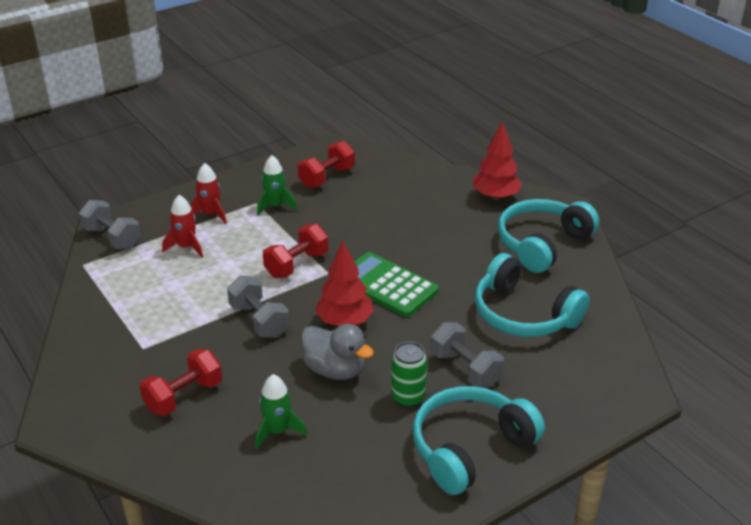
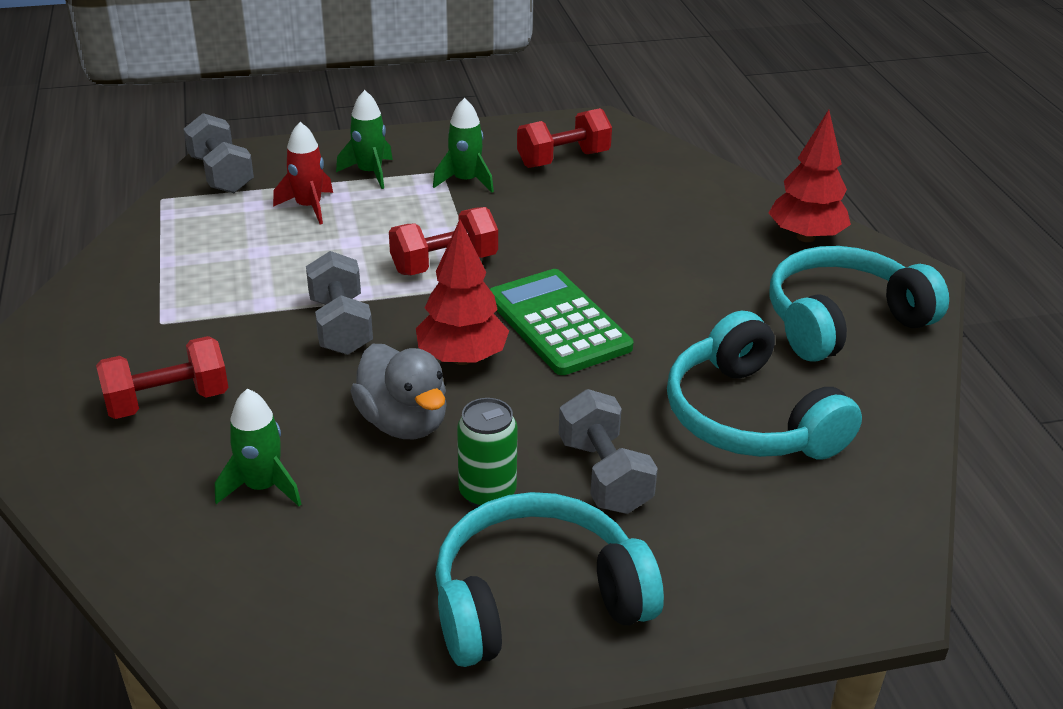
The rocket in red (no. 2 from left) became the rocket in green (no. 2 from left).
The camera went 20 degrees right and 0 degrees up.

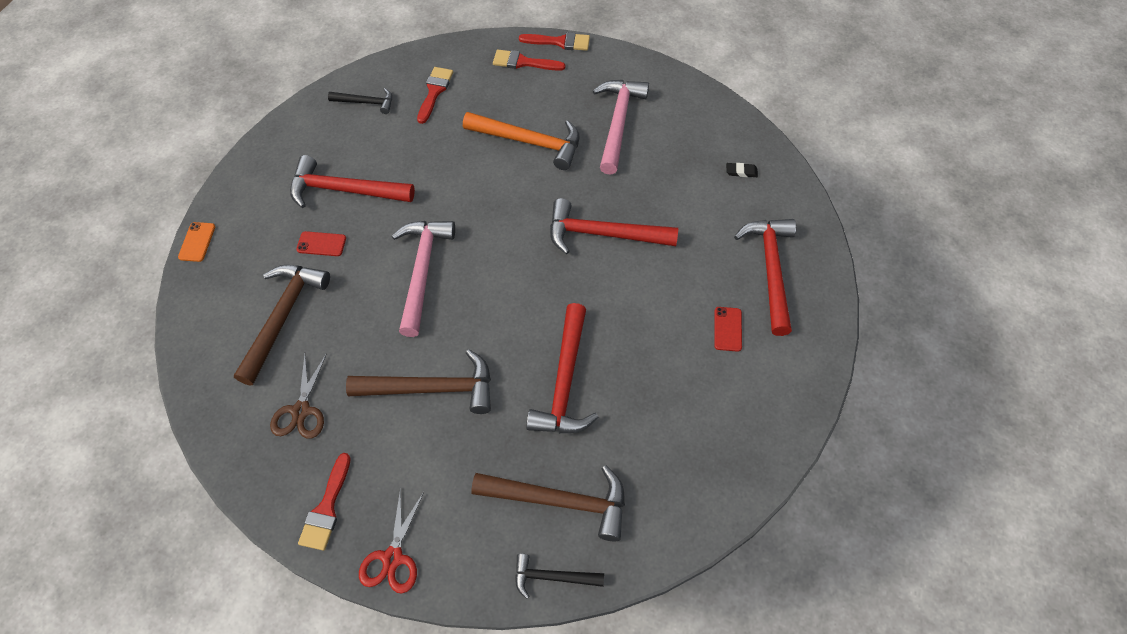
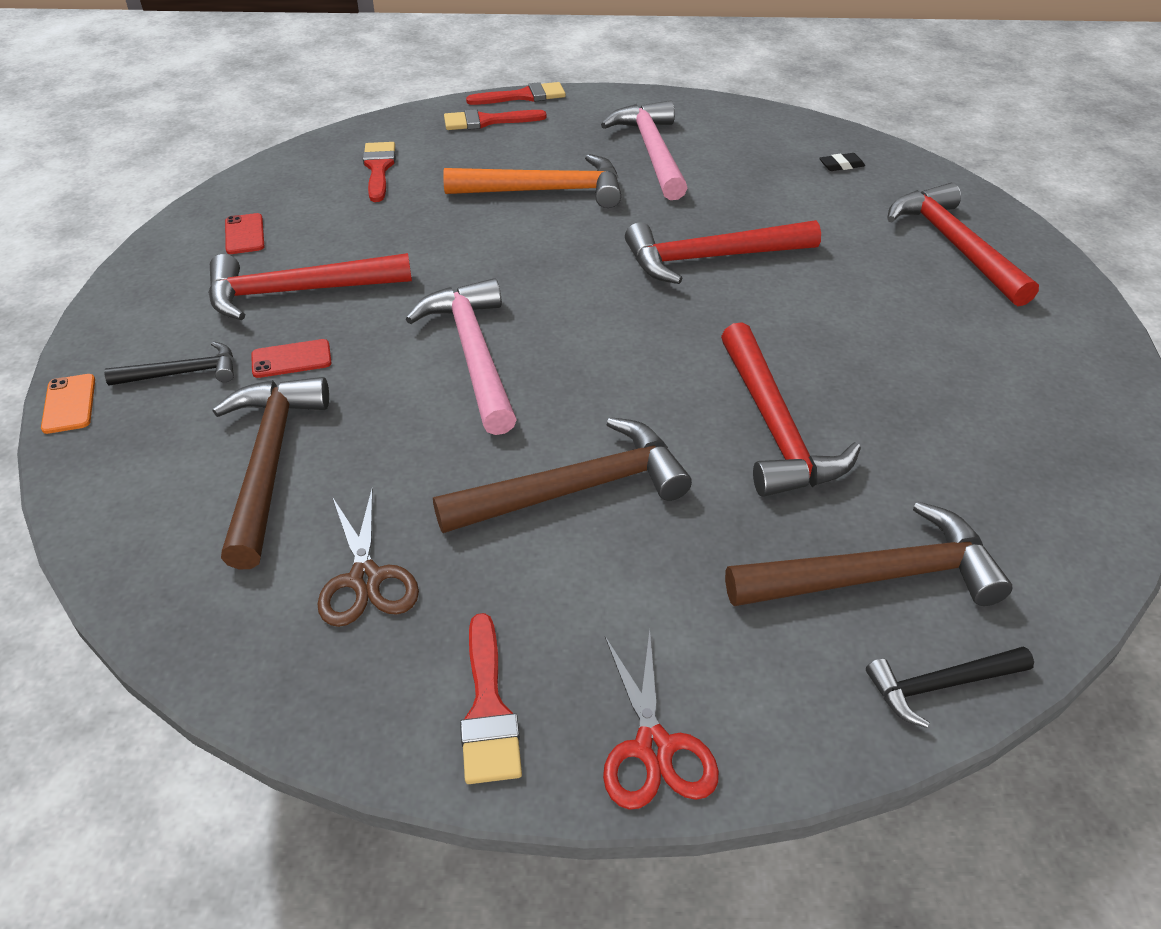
The hammer in black (no. 1 from left) moved.
The phone in red (no. 2 from left in the first image) moved.
The camera went 20 degrees left and 15 degrees down.

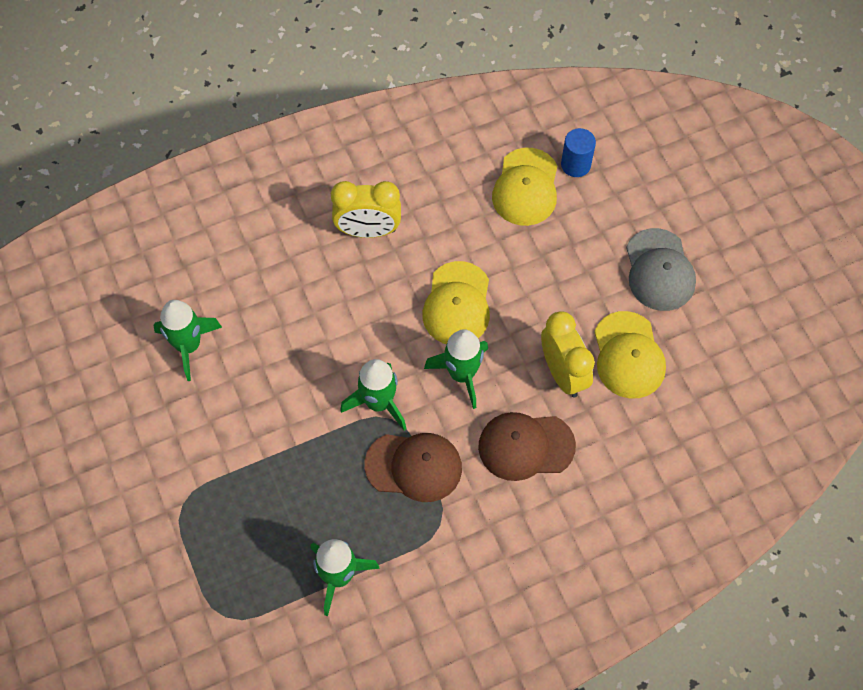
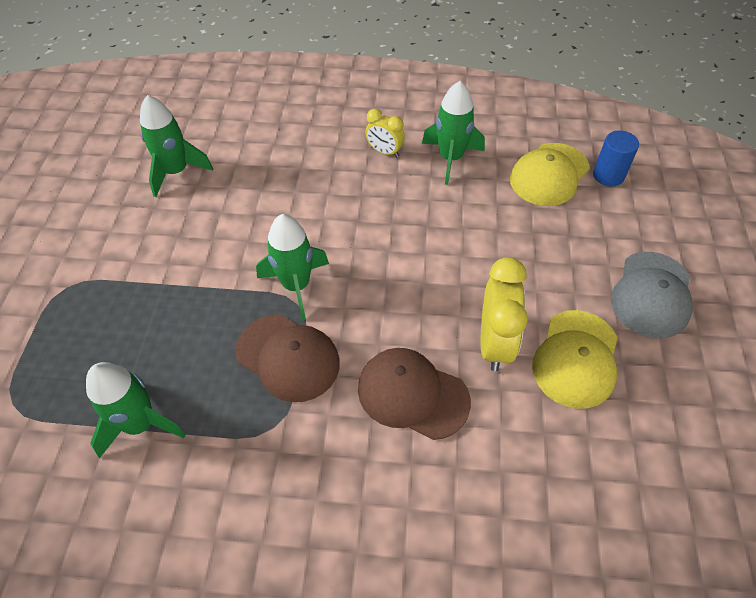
The clock in yellow (no. 1 from left) changed to 0.59 times the size.
The rocket in green (no. 4 from left) moved.
The cap in yellow (no. 1 from left) disappeared.
The camera went 30 degrees right and 10 degrees down.

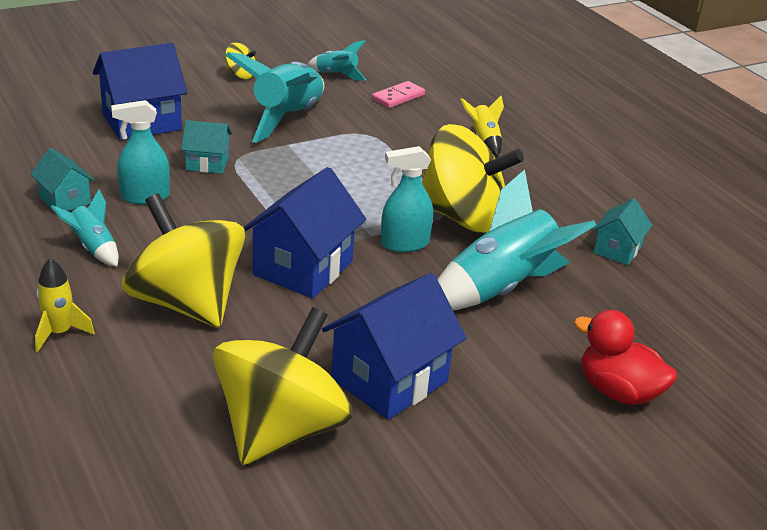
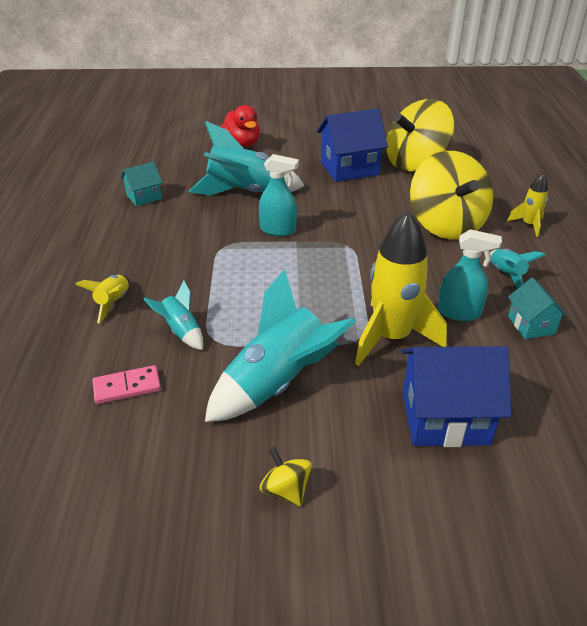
The rocket in turquoise (no. 3 from left in the first image) moved.
The house in turquoise (no. 2 from left) was replaced by the rocket in yellow (no. 2 from left).
The house in blue (no. 2 from left) disappeared.
The spinning top in yellow (no. 4 from left) disappeared.
The camera went 150 degrees left and 5 degrees up.

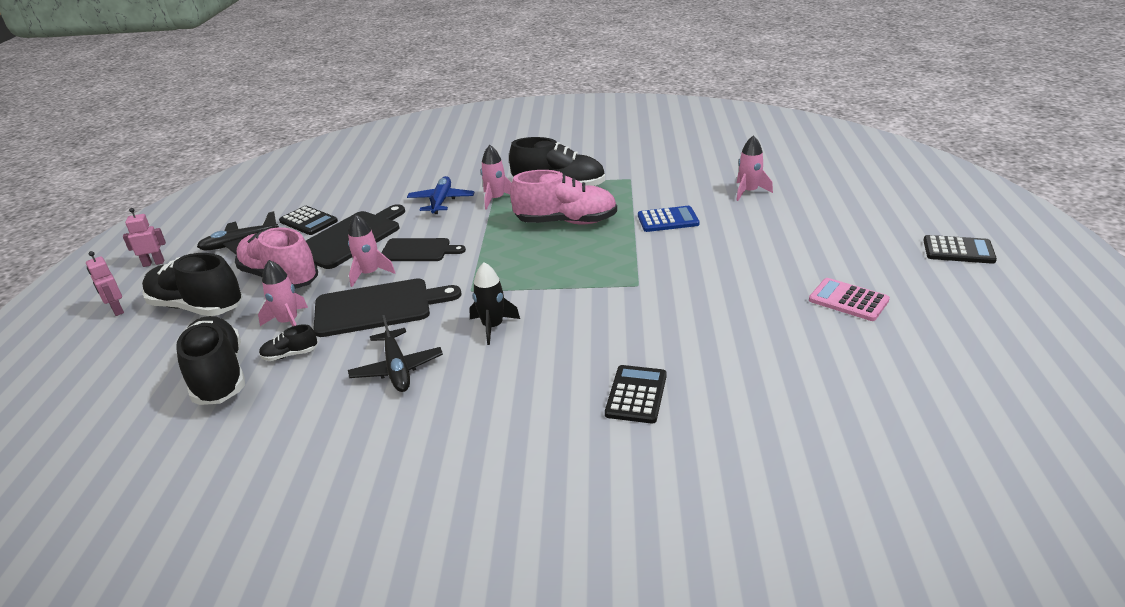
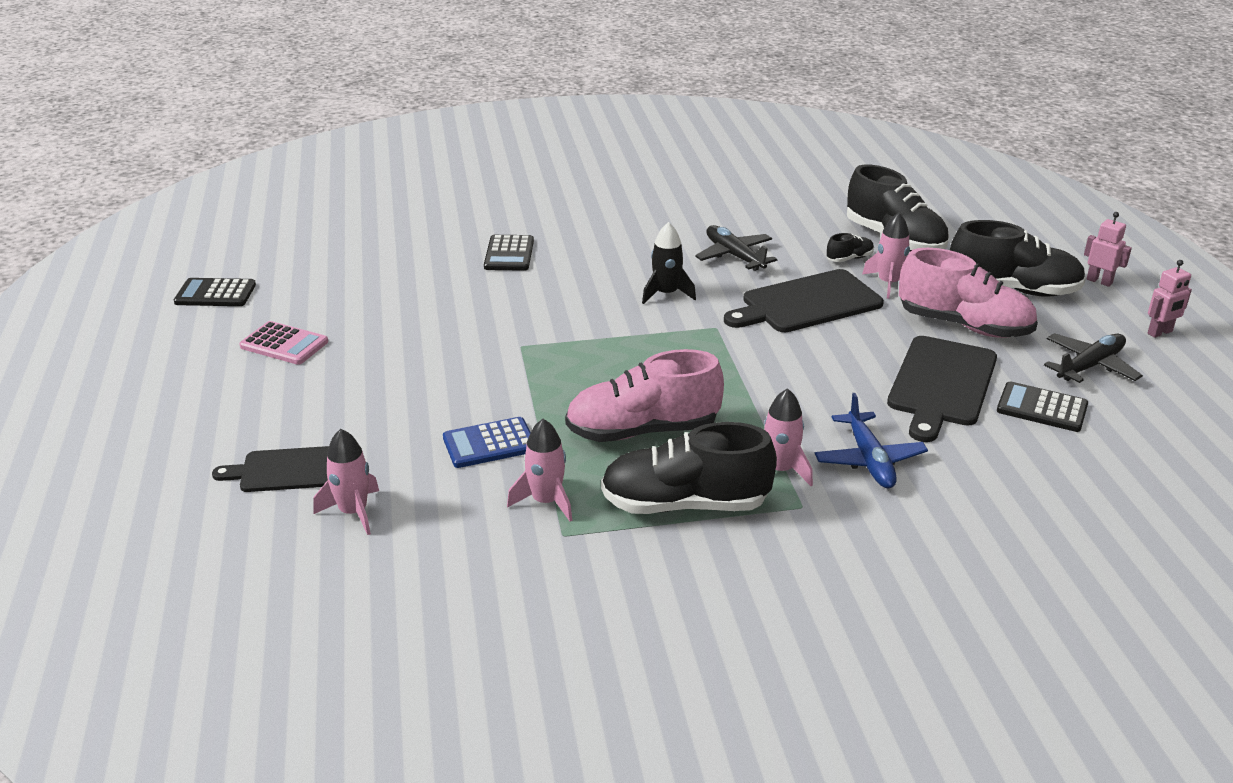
The calculator in black (no. 3 from left in the first image) moved.
The cutting board in black (no. 3 from left in the first image) moved.
The rocket in pink (no. 2 from left) moved.
The camera went 165 degrees right and 0 degrees up.

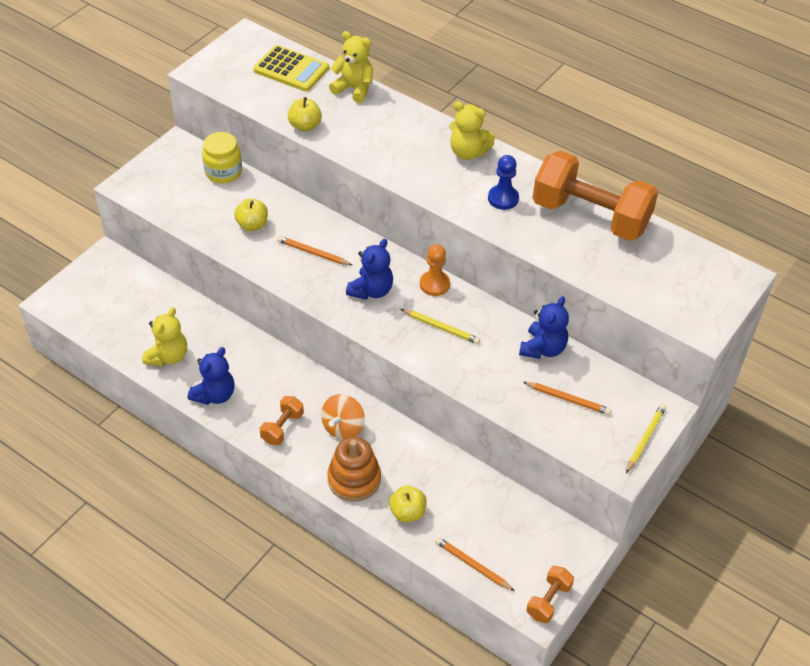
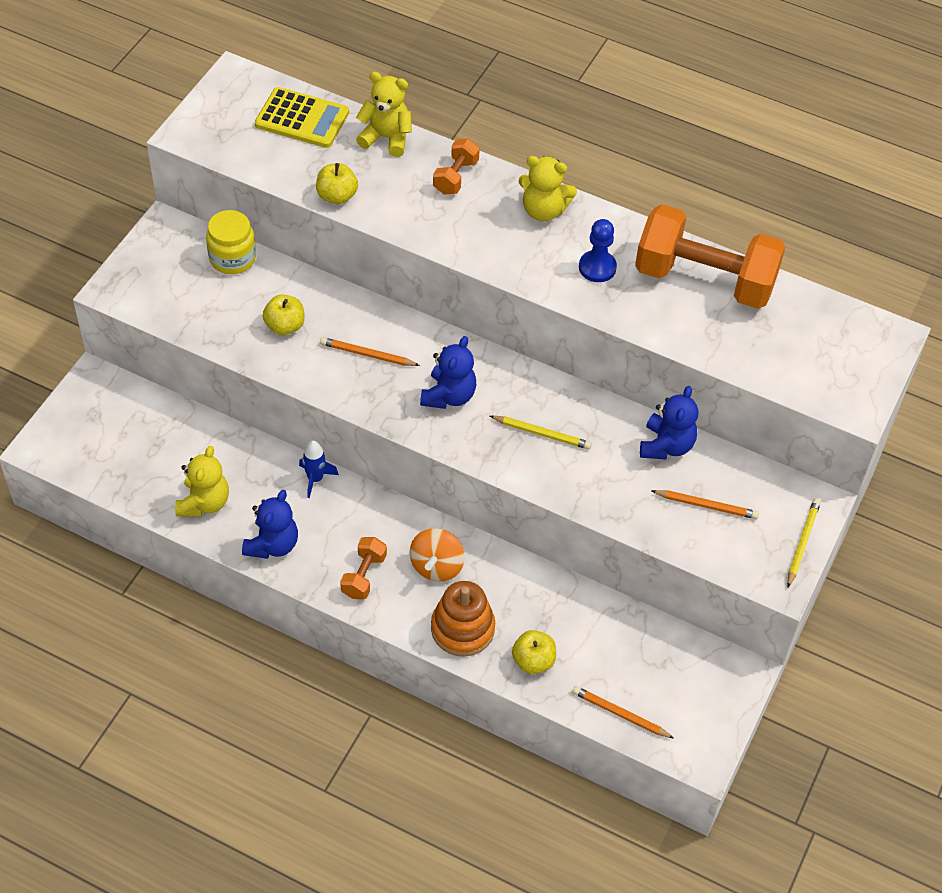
The rocket in blue appeared.
The dumbbell in orange (no. 2 from left) moved.
The pawn in orange disappeared.
The camera went 10 degrees left and 5 degrees up.

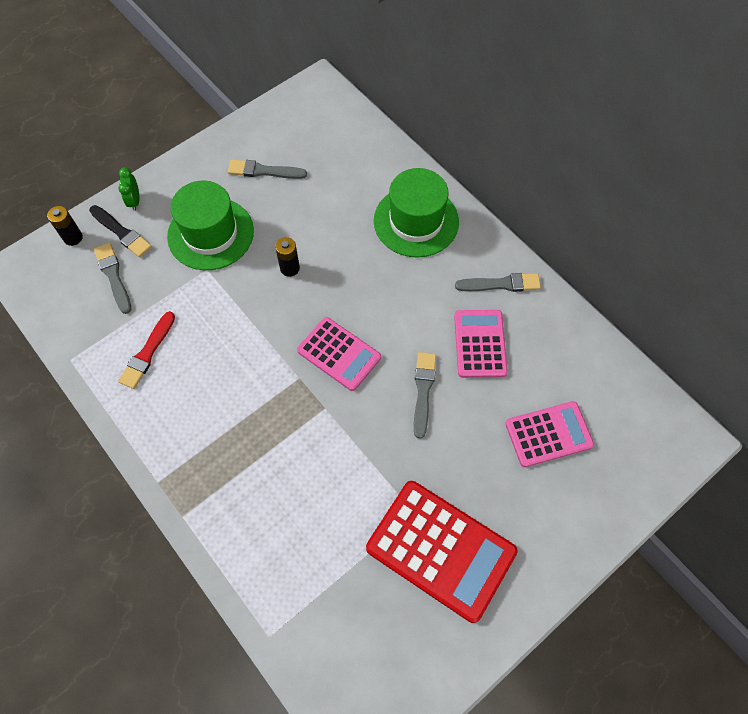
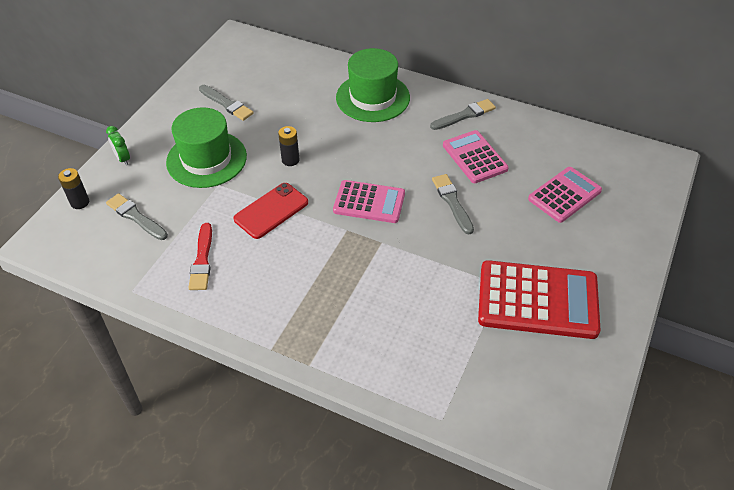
The brush in grey (no. 2 from left) turned 120 degrees counterclockwise.
The phone in red appeared.
The brush in black disappeared.
The camera went 25 degrees left and 15 degrees down.

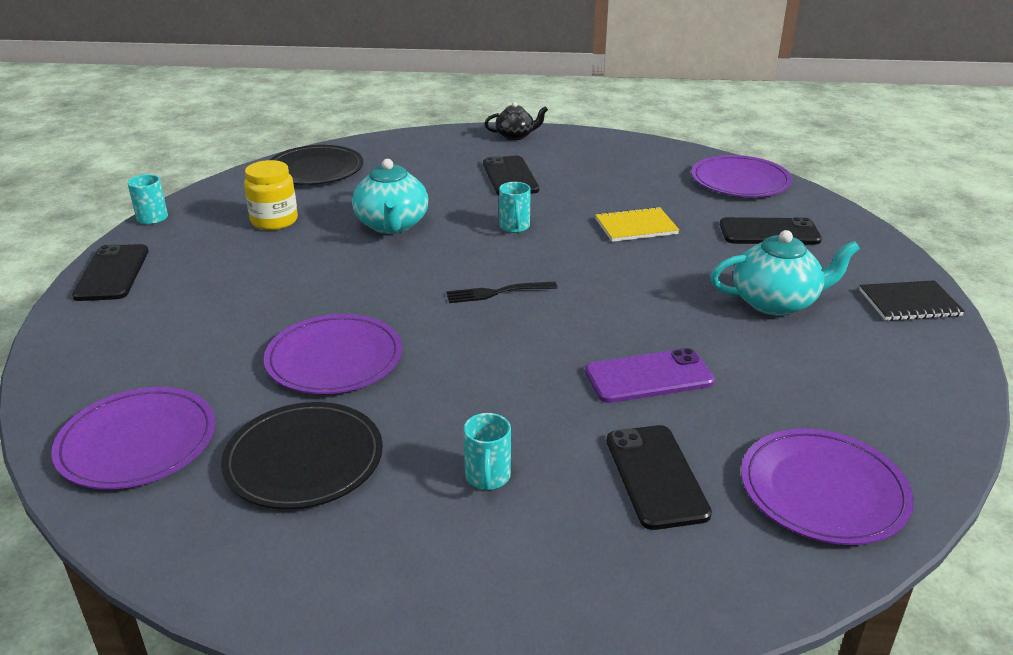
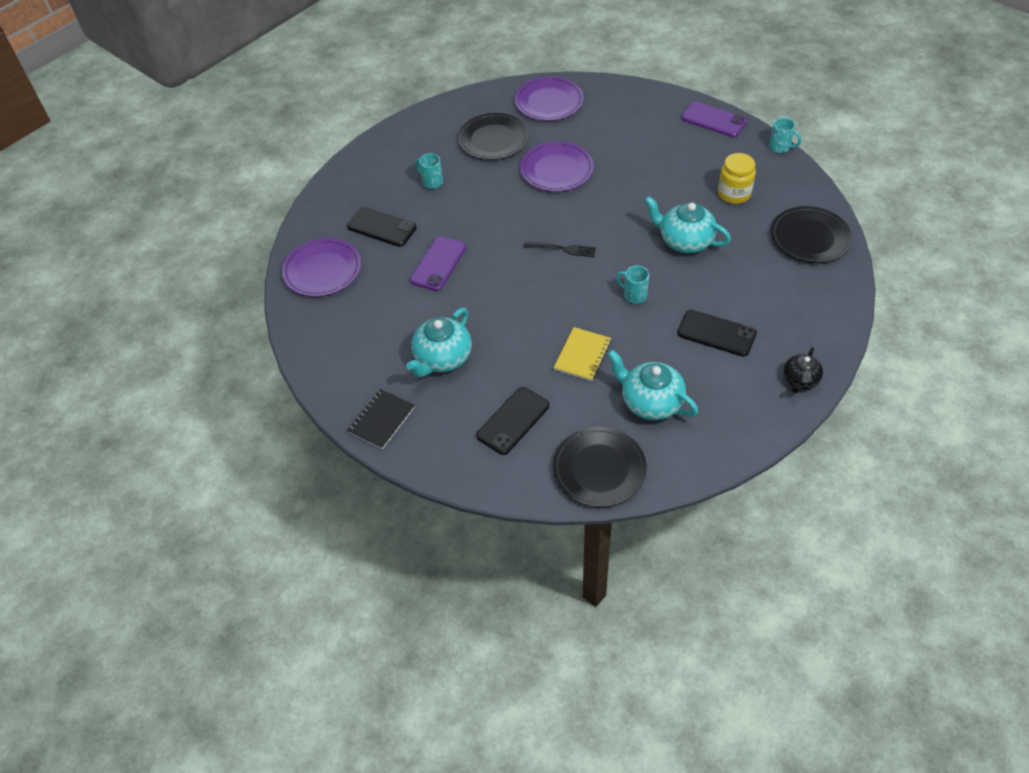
The fork in black turned 75 degrees clockwise.
The plate in purple (no. 3 from left) became the plate in black (no. 2 from left).
The teapot in turquoise (no. 2 from left) appeared.
The phone in black (no. 1 from left) became the phone in purple (no. 2 from left).
The camera went 130 degrees right and 20 degrees up.

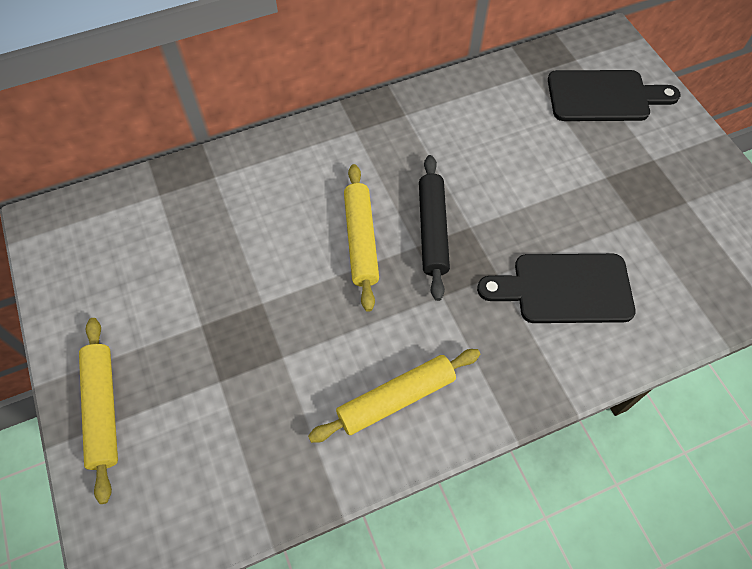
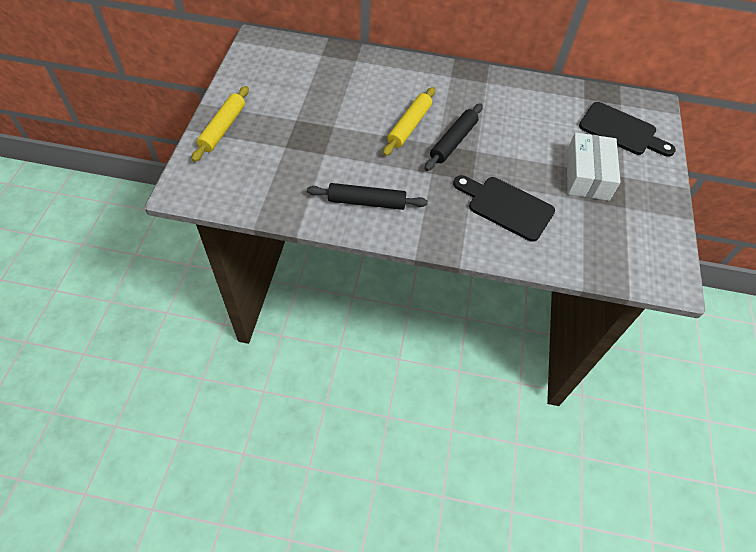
The rolling pin in yellow (no. 3 from left) became the rolling pin in black (no. 1 from left).
The box in white appeared.
The camera went 30 degrees right and 5 degrees down.

